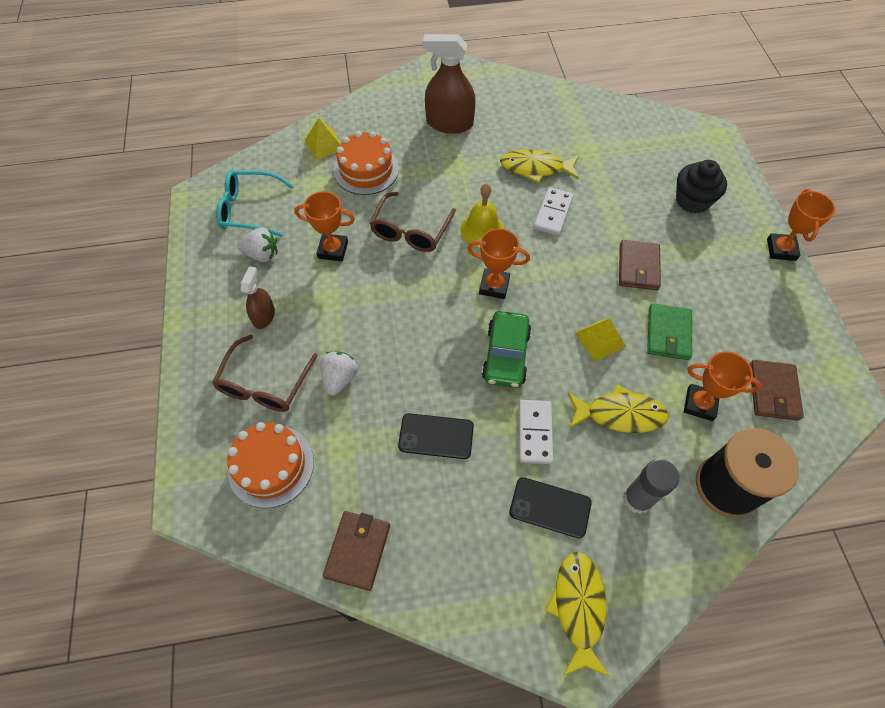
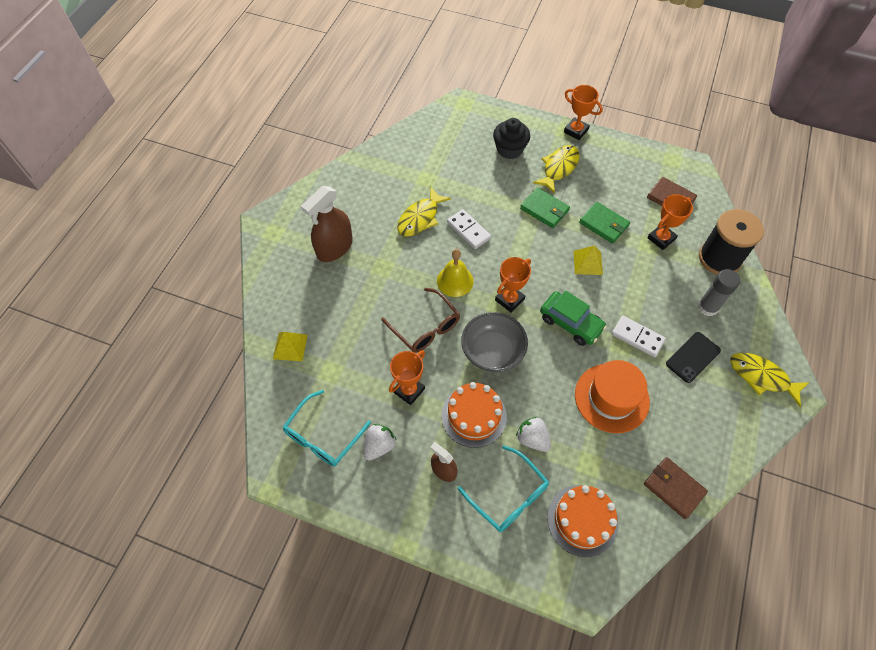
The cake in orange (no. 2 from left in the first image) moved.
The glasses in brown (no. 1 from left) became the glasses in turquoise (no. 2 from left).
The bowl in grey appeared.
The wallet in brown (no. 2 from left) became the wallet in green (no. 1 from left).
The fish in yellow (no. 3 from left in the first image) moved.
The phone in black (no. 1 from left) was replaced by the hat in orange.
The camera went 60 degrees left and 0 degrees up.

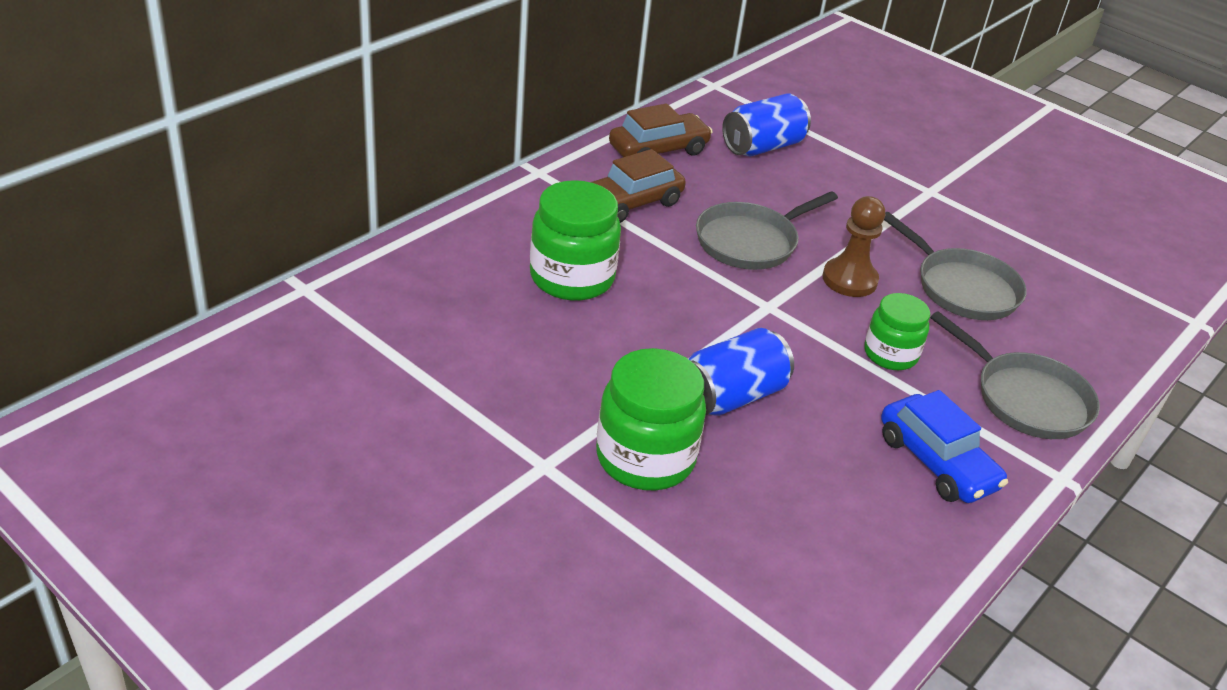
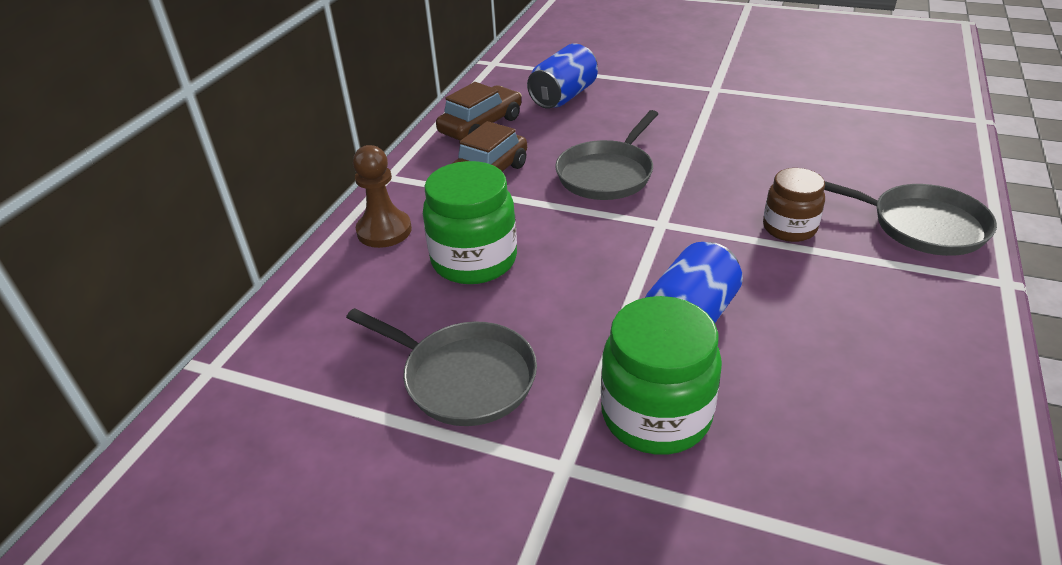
The pan in grey (no. 2 from left in the first image) moved.
The pawn in brown moved.
The jar in green (no. 3 from left) became the jar in brown.
The car in blue disappeared.
The camera went 15 degrees left and 0 degrees up.

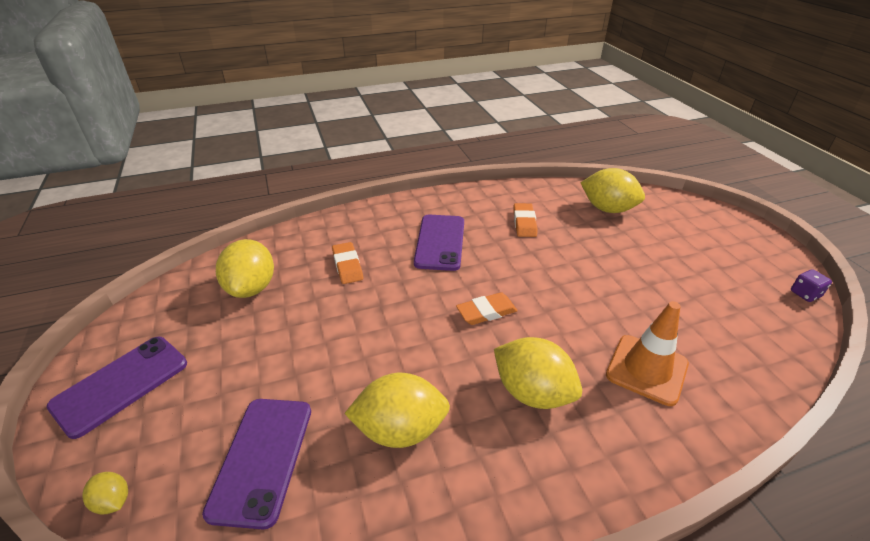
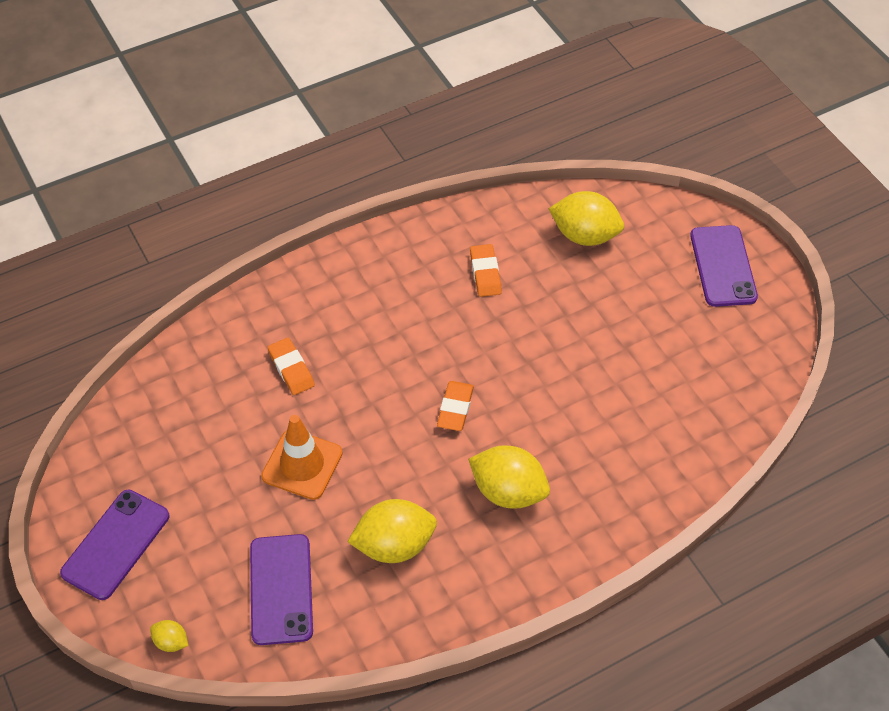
The traffic cone in orange moved.
The eraser in orange (no. 2 from left) turned 45 degrees counterclockwise.
The phone in purple (no. 3 from left) moved.
The lemon in yellow (no. 2 from left) disappeared.
The dice in purple disappeared.
The camera went 10 degrees left and 15 degrees up.

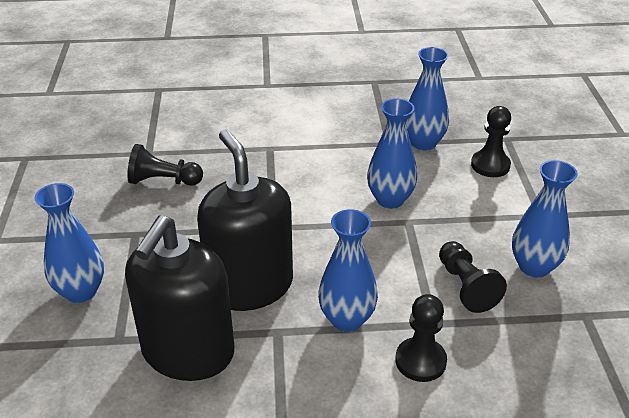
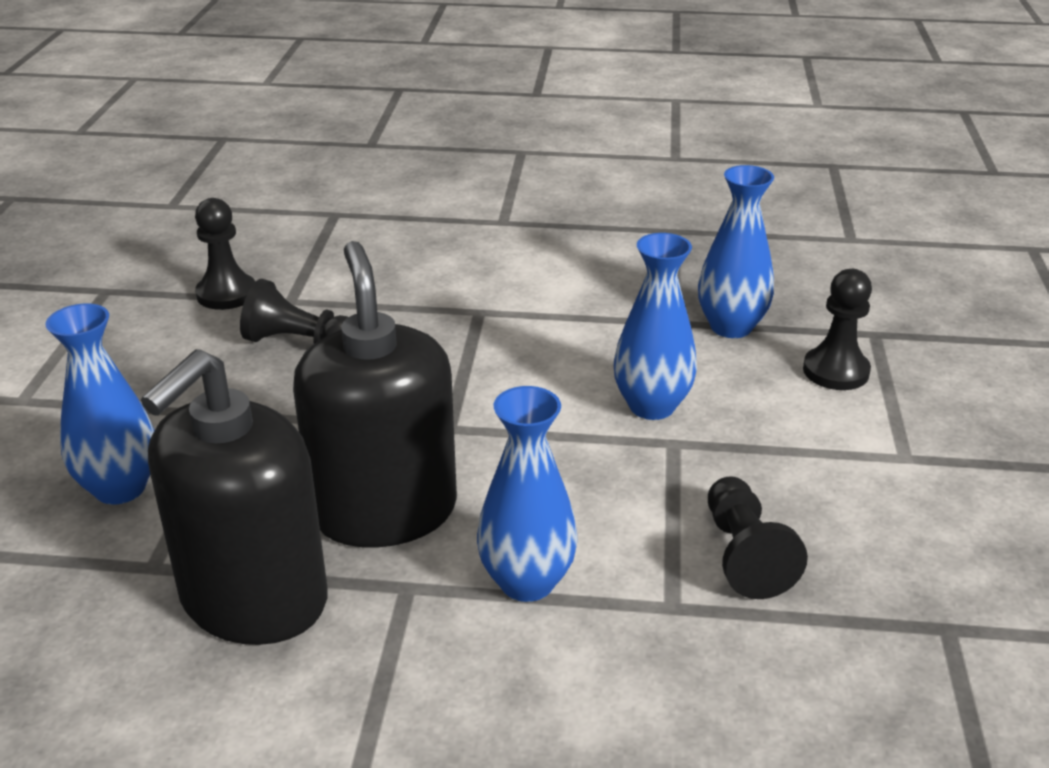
The pawn in black (no. 2 from left in the first image) moved.
The vase in blue (no. 5 from left) disappeared.
The camera went 10 degrees right and 5 degrees down.

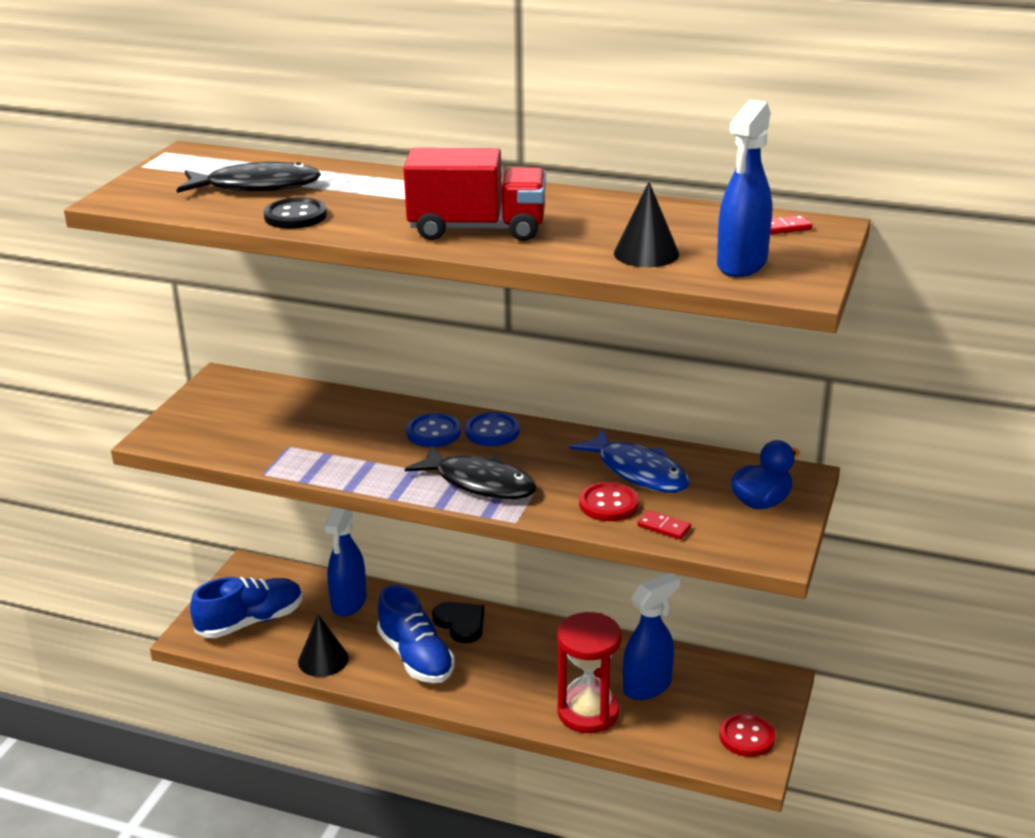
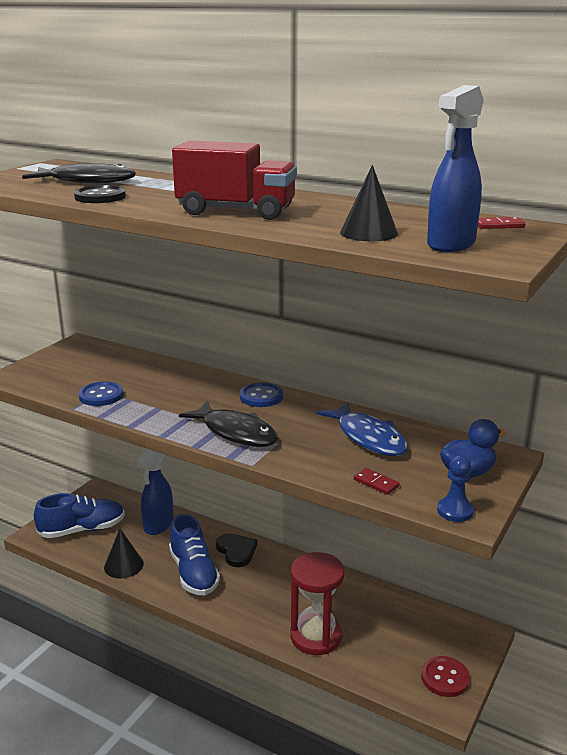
The button in blue (no. 1 from left) moved.
The pawn in blue appeared.
The button in red (no. 1 from left) disappeared.
The spray bottle in blue (no. 2 from left) disappeared.
The camera went 10 degrees right and 5 degrees down.

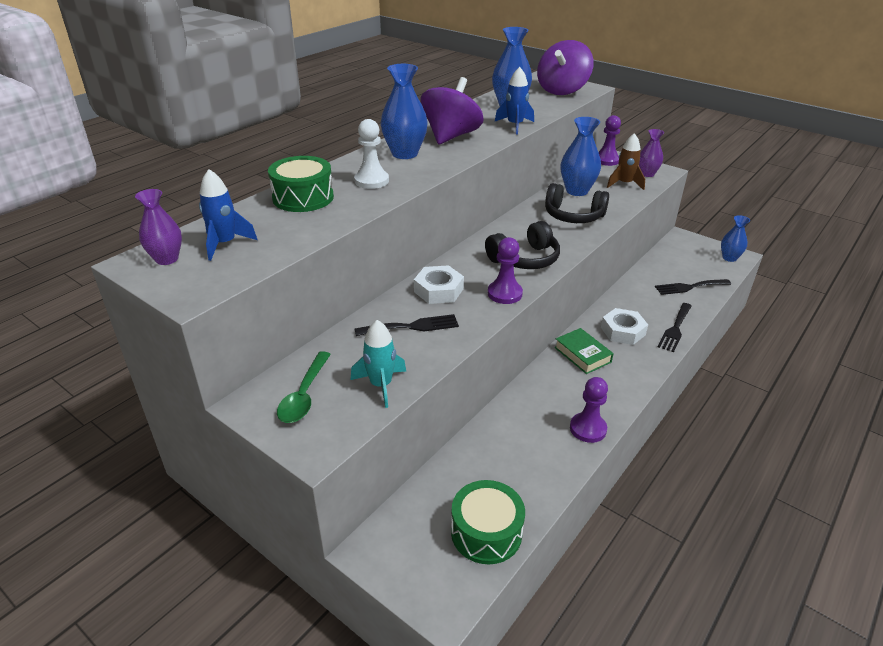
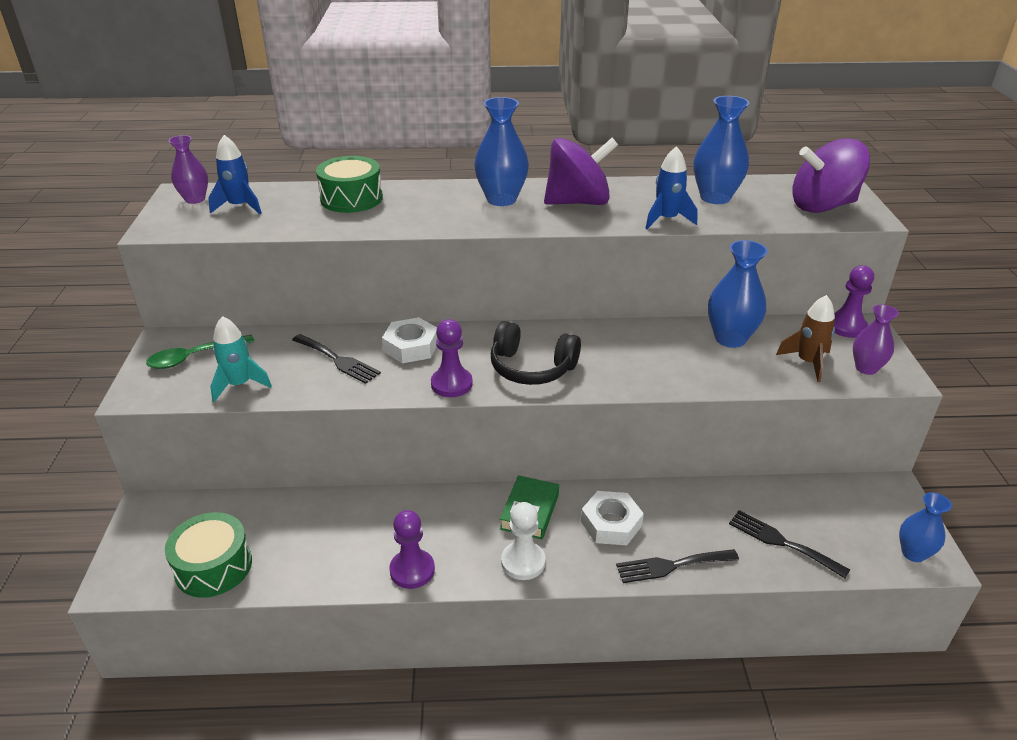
The pawn in white moved.
The headphones in black (no. 2 from left) disappeared.
The camera went 50 degrees right and 0 degrees up.

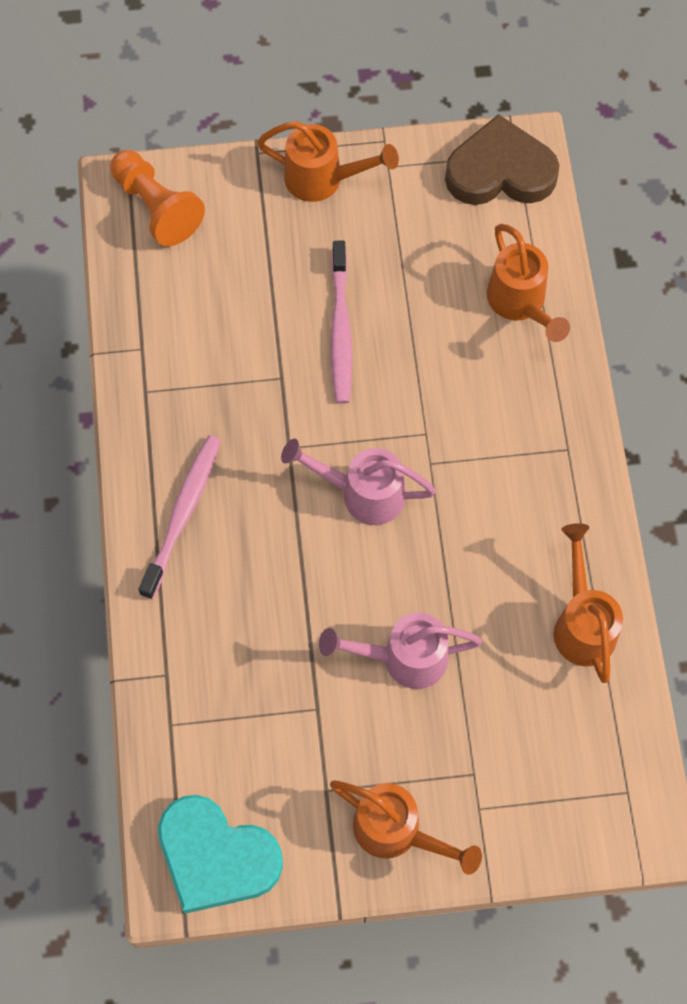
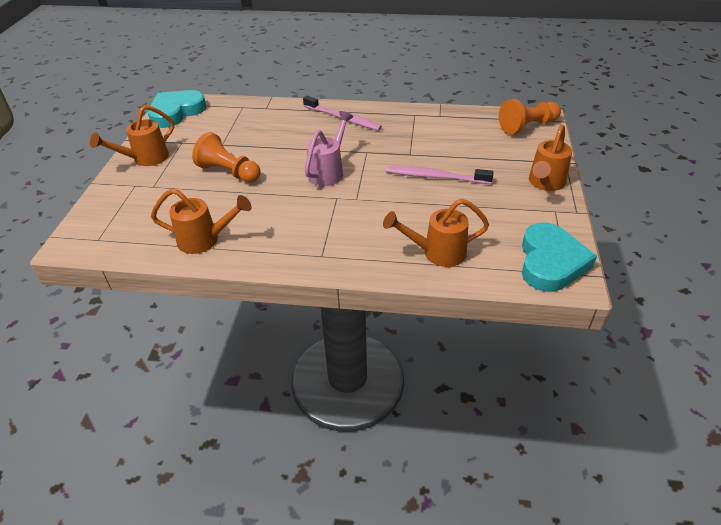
The watering can in pink (no. 2 from left) was replaced by the pawn in orange (no. 1 from left).
The heart in brown became the heart in turquoise (no. 2 from left).
The camera went 105 degrees right and 25 degrees down.

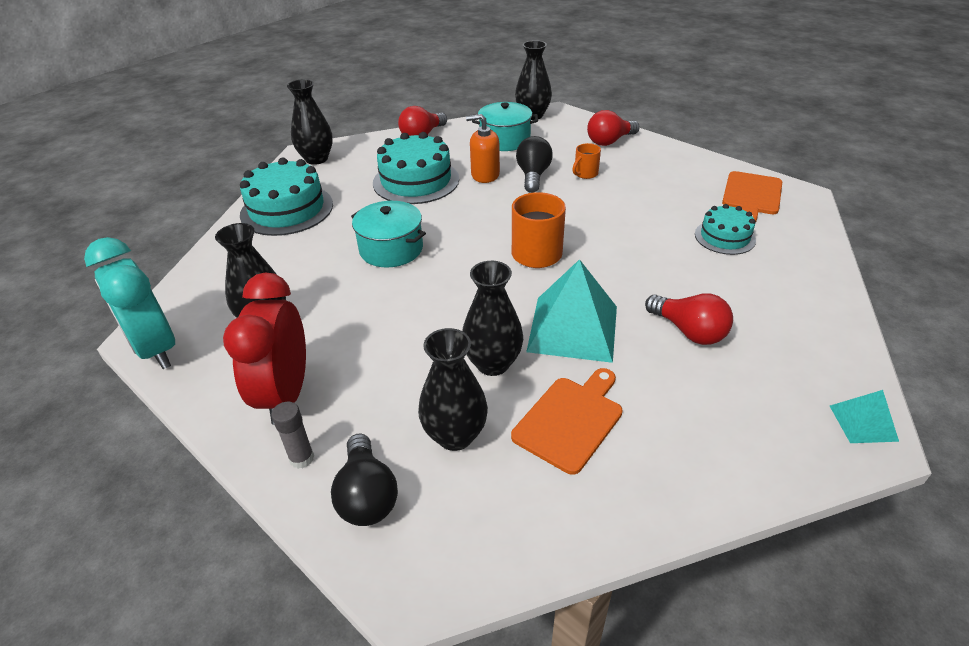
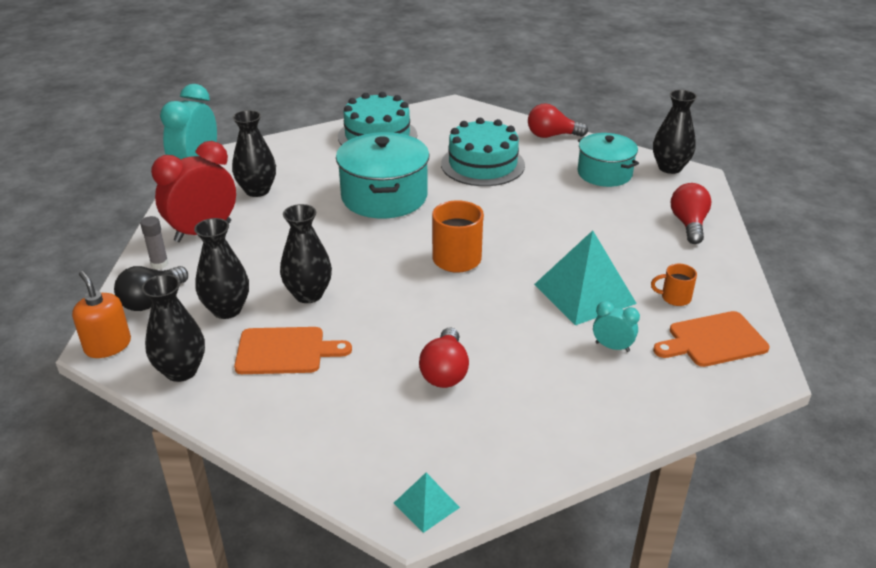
The soap dispenser in orange moved.
The vase in black (no. 2 from left in the first image) moved.
The pot in turquoise (no. 1 from left) changed to 1.51 times the size.
The pyramid in turquoise (no. 1 from left in the first image) moved.
The cake in turquoise (no. 3 from left) was replaced by the clock in turquoise (no. 2 from left).
The mug in orange (no. 2 from left) moved.
The light bulb in red (no. 2 from left in the first image) turned 75 degrees clockwise.
The light bulb in black (no. 2 from left) disappeared.
The camera went 50 degrees right and 5 degrees down.

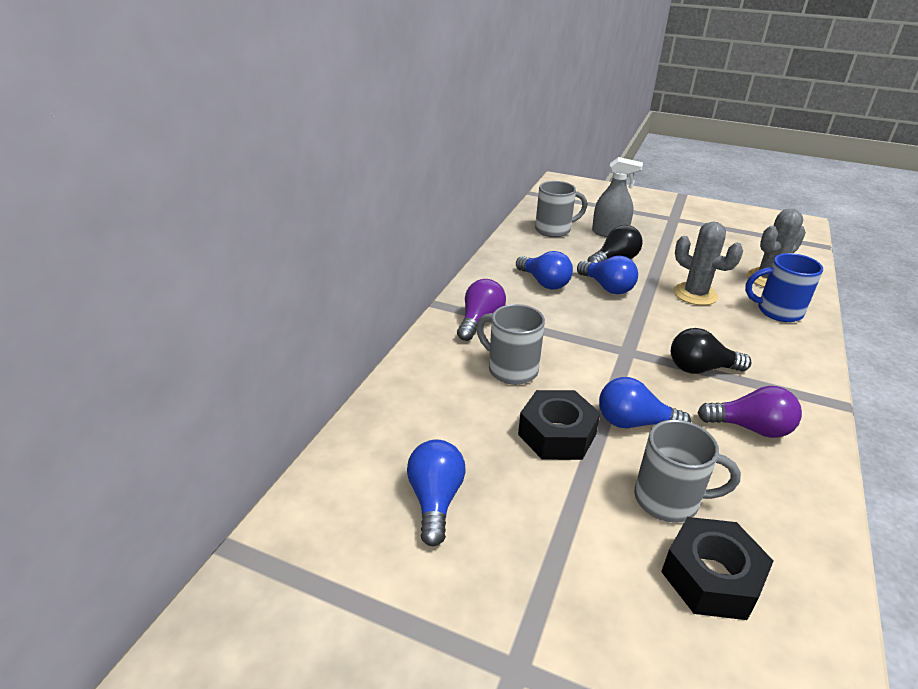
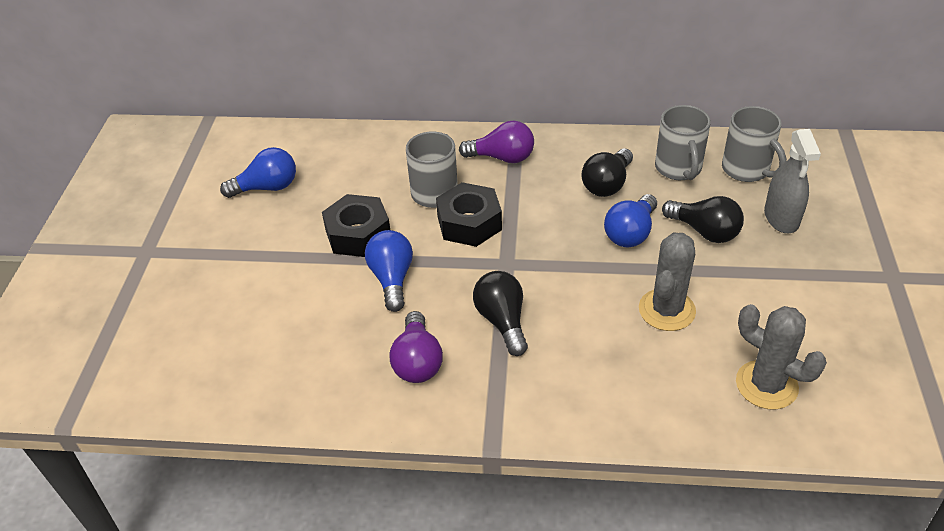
The nut in black (no. 2 from left) moved.
The light bulb in blue (no. 2 from left) became the light bulb in black (no. 2 from left).
The mug in grey (no. 3 from left in the first image) moved.
The mug in blue disappeared.
The camera went 75 degrees right and 10 degrees up.

